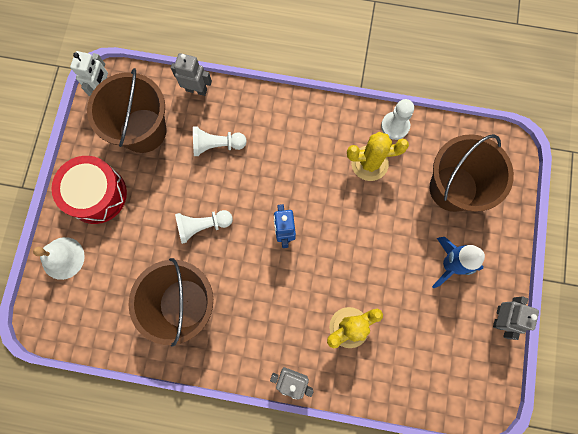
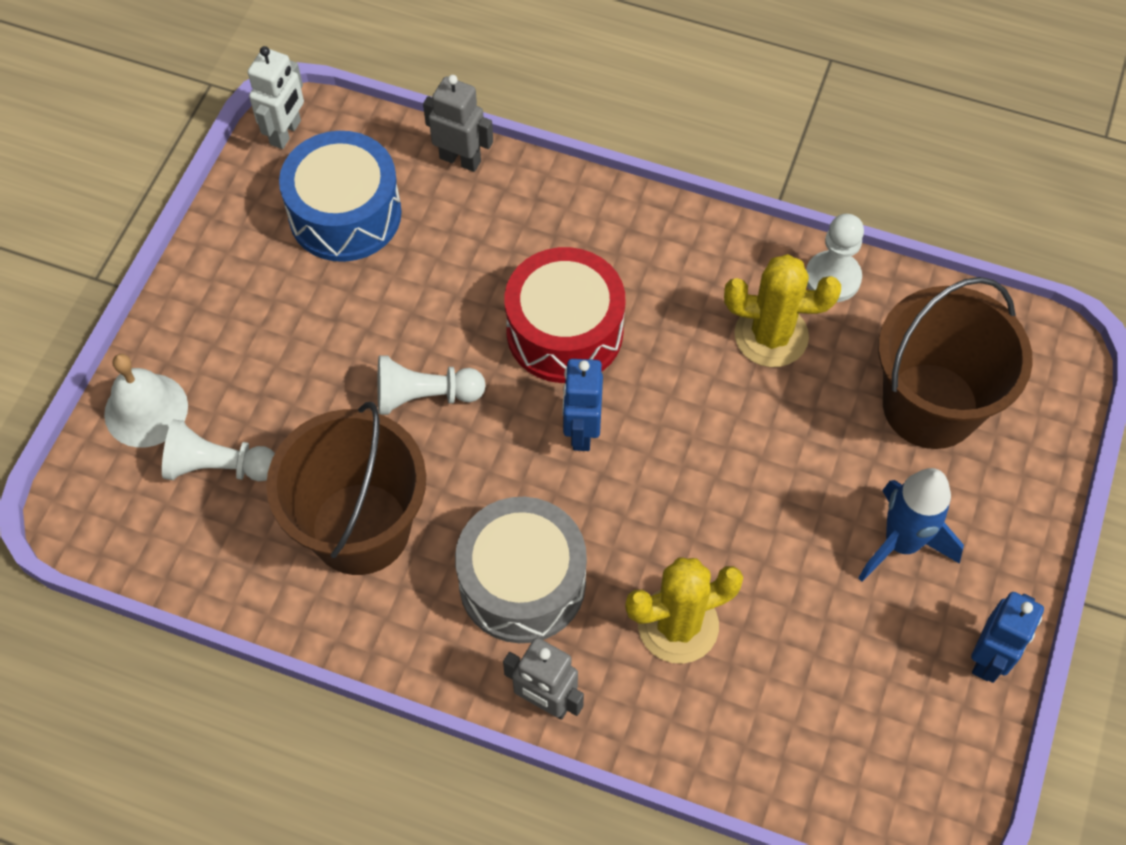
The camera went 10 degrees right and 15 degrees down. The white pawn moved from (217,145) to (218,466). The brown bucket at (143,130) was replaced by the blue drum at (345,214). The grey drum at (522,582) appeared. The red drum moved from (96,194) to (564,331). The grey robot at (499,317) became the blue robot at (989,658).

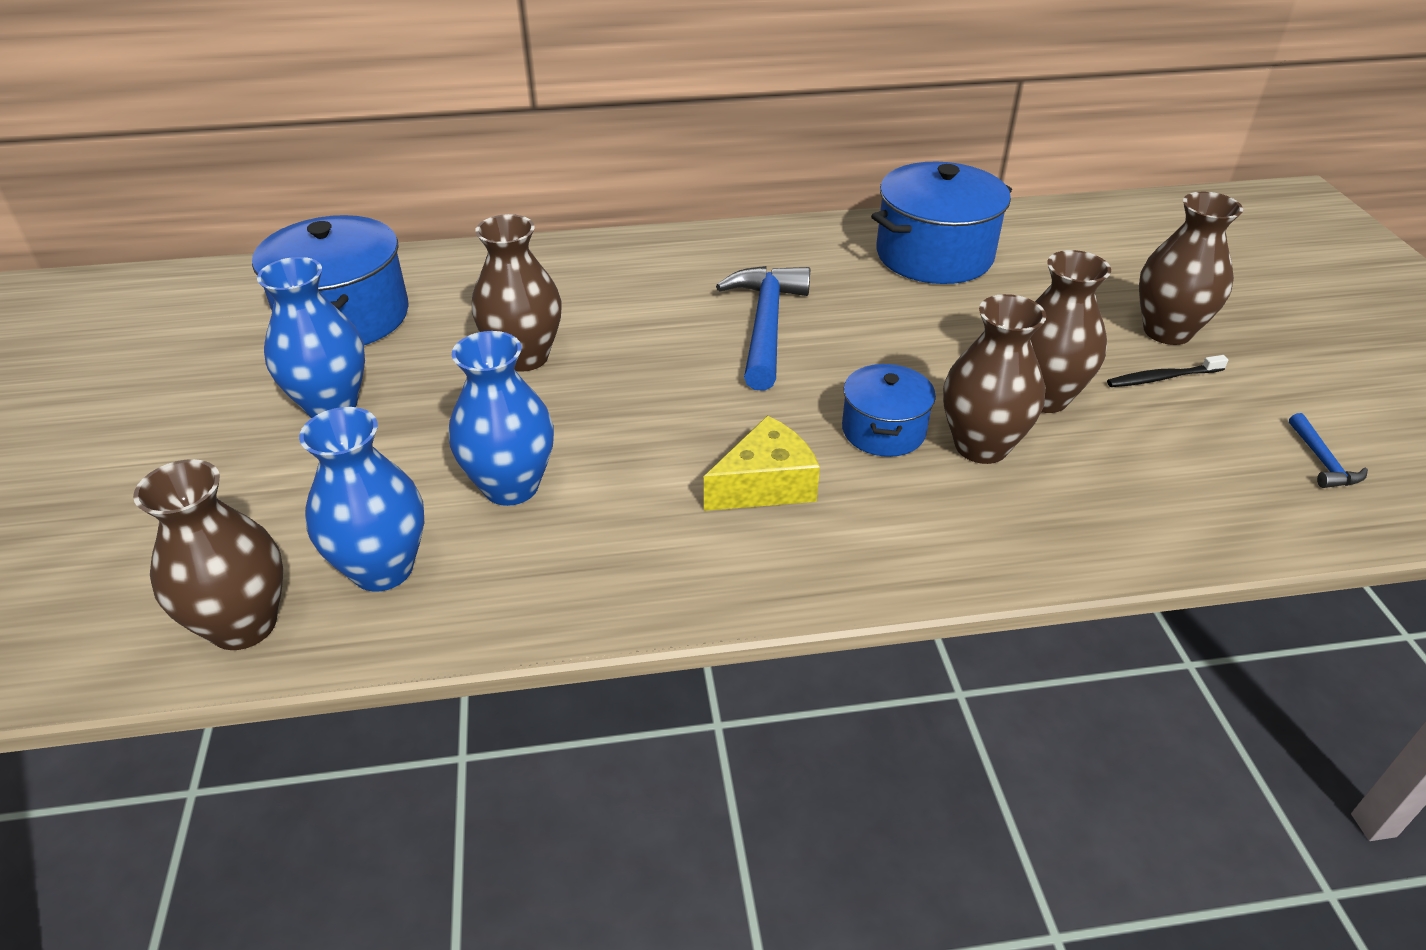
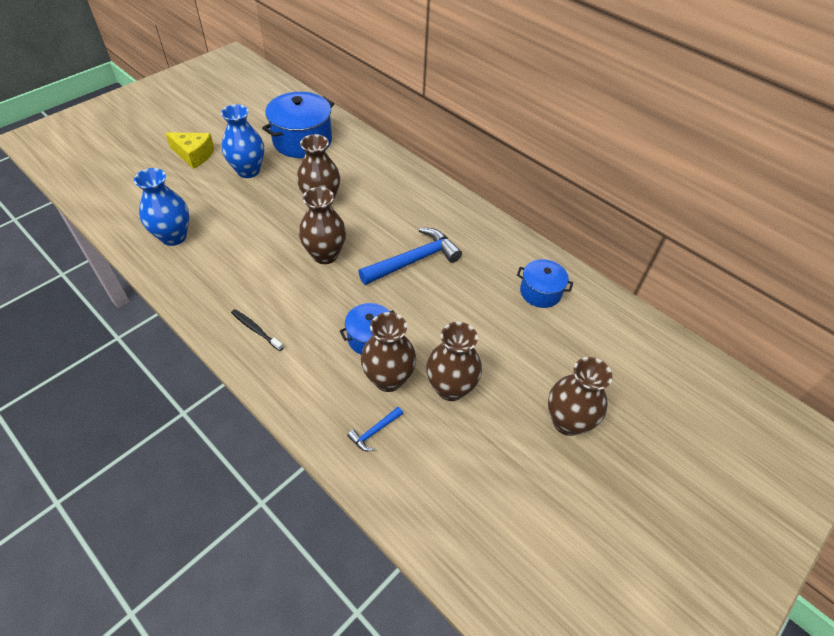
The camera went 50 degrees right and 10 degrees up. The yellow cheese moved from (765,485) to (194,155). The black toothbrush moved from (1163,378) to (256,330). The brown vase moved from (243,625) to (325,255). The blue hammer moved from (1322,461) to (374,432). The blue pot at (934,255) changed to 0.58 times the size. The blue vase at (511,486) disappeared.

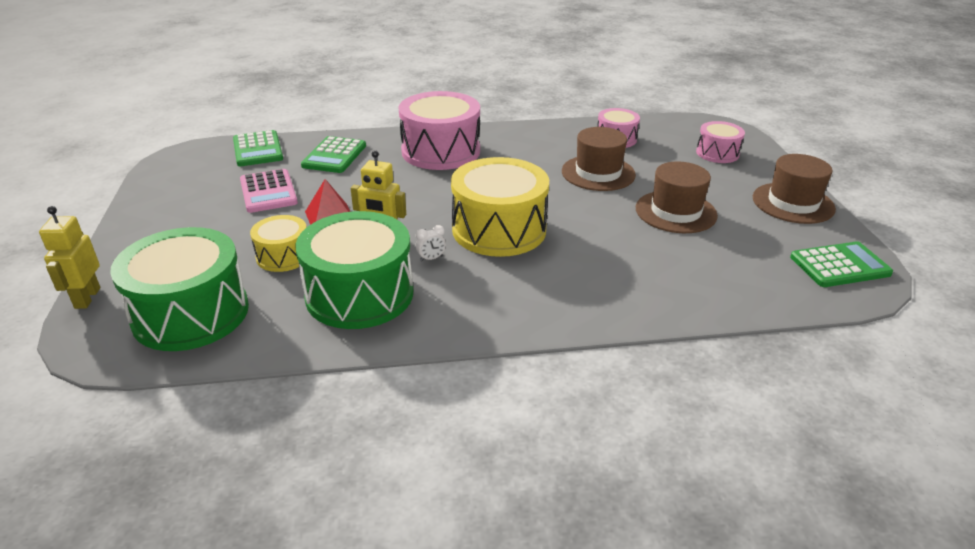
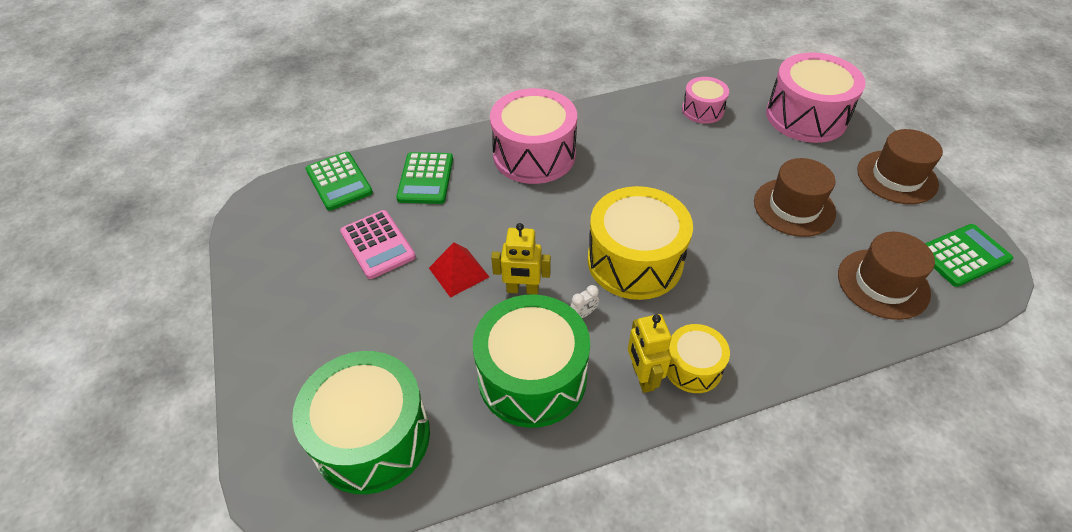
The camera went 10 degrees left and 15 degrees up. The yellow robot moved from (87,298) to (642,377). The yellow drum moved from (283,256) to (693,367). The pink drum at (717,153) changed to 1.87 times the size. The brown hat moved from (598,173) to (883,283).

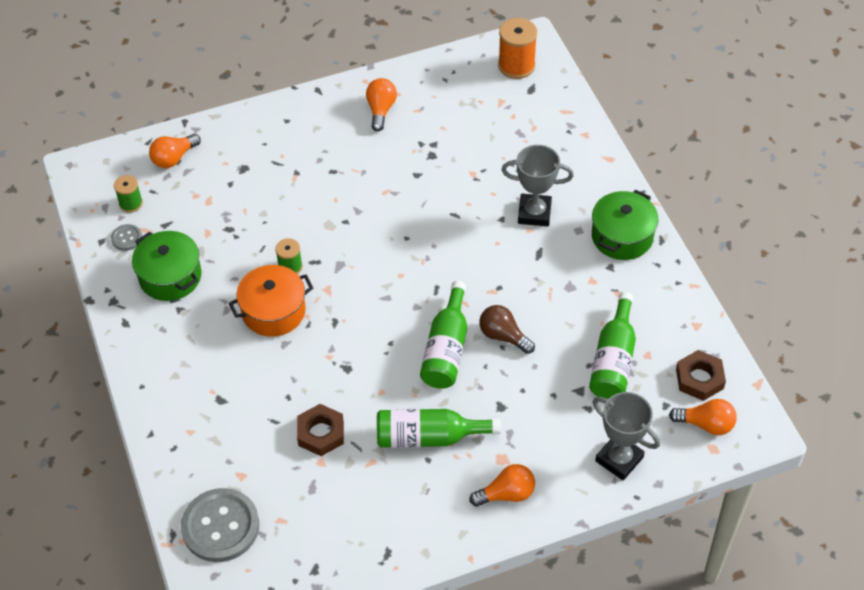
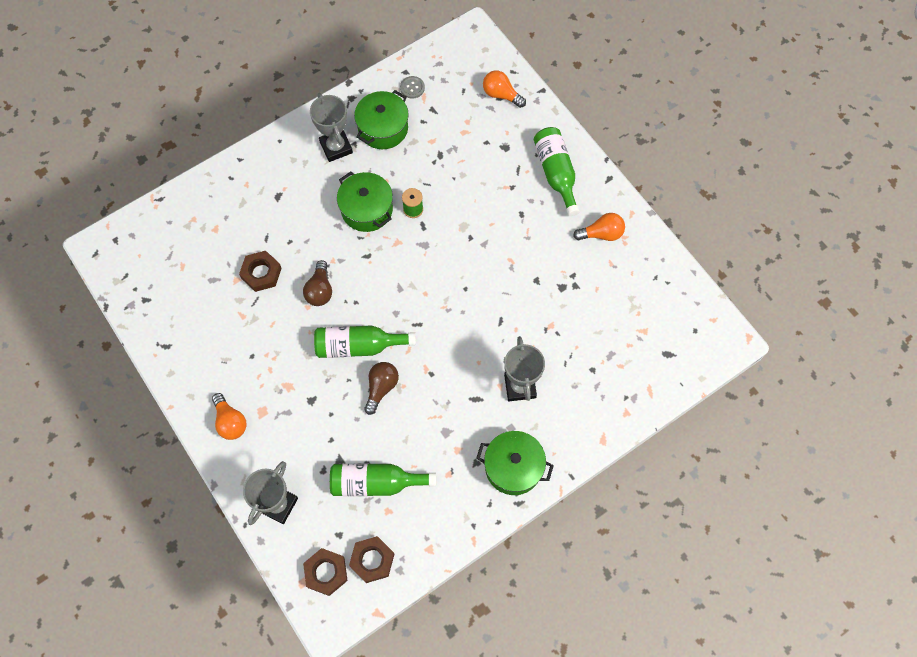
The camera went 75 degrees right and 15 degrees up. The brown light bulb at (320,290) appeared. The orange light bulb at (706,424) was replaced by the brown nut at (326,572). The grey trophy at (336,147) appeared. The orange pot at (273,311) became the green pot at (367,209). The green bottle moved from (429,437) to (556,173). The green spool at (131,203) disappeared. The grey button at (220,526) disappeared. The orange spool at (516,66) disappeared.

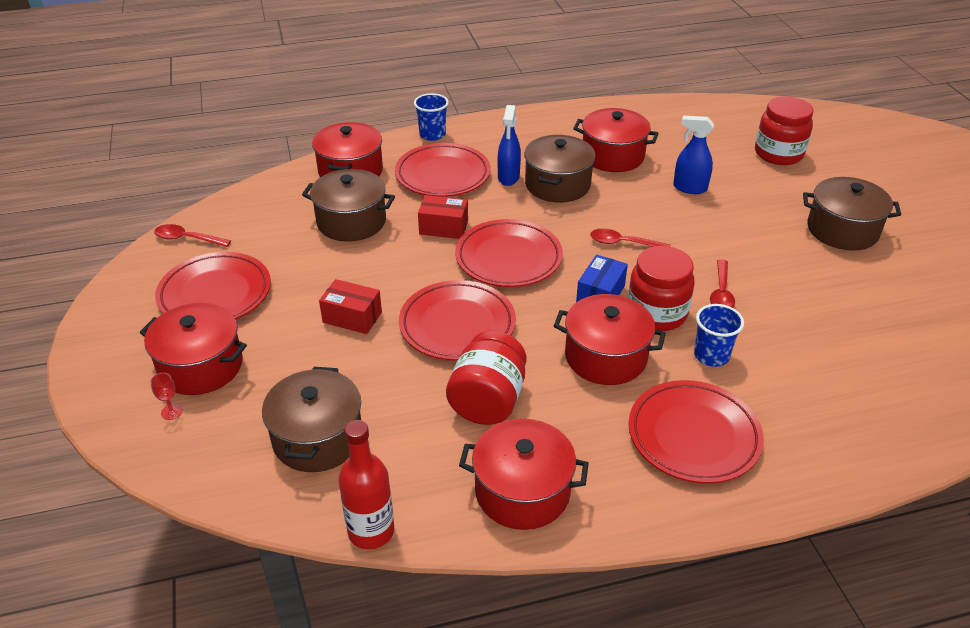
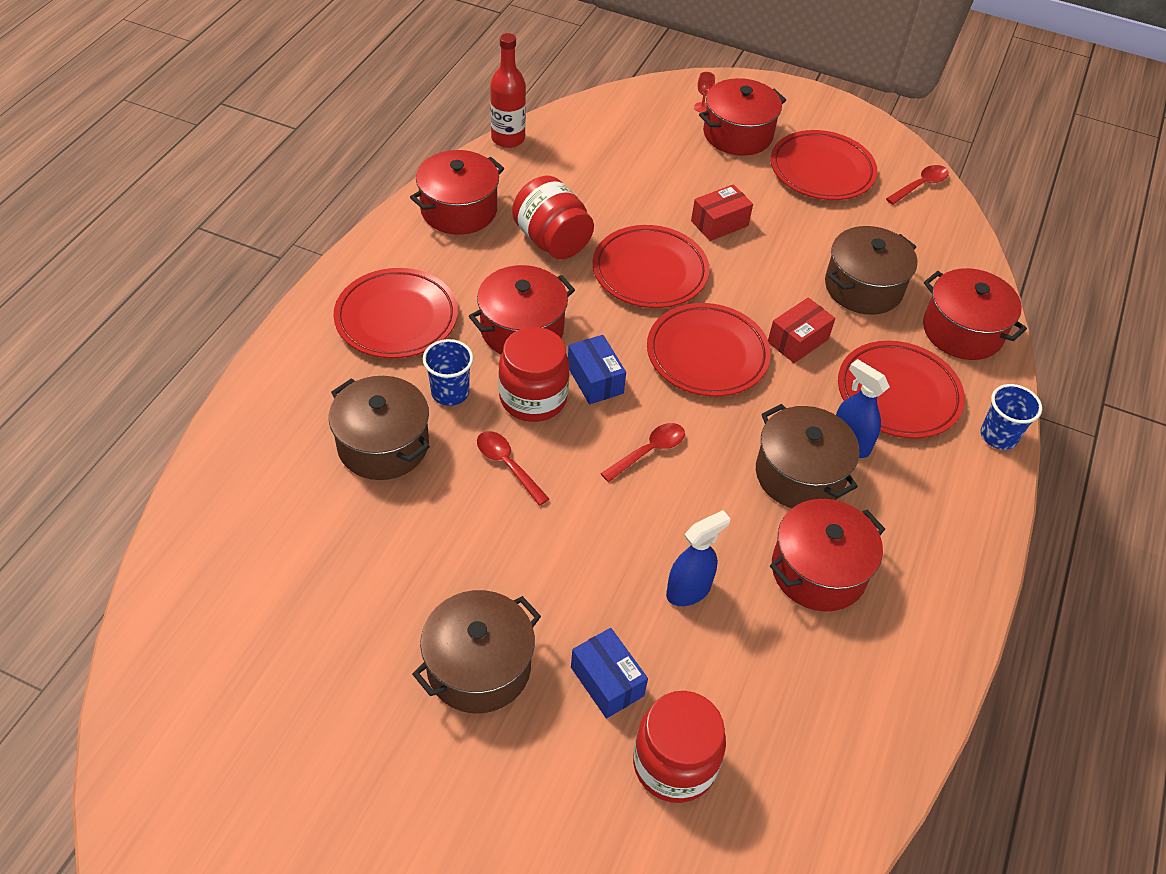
The camera went 125 degrees right and 10 degrees up. The brown pot moved from (318,438) to (383,445). The blue box at (607,681) appeared.

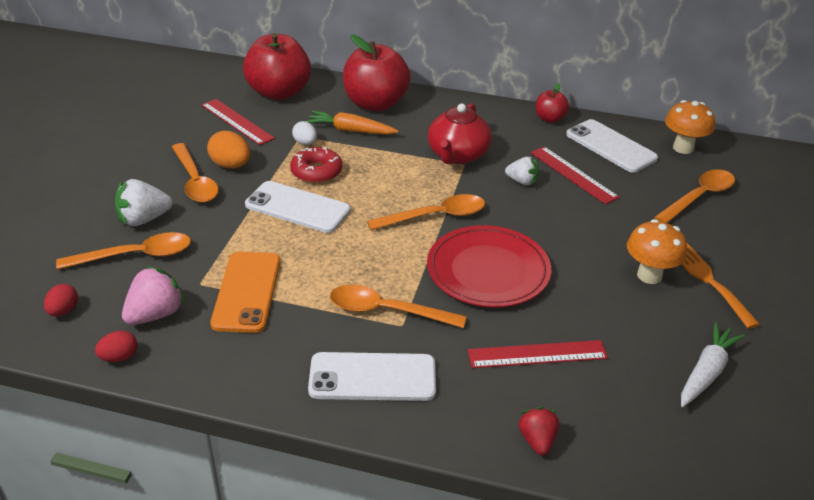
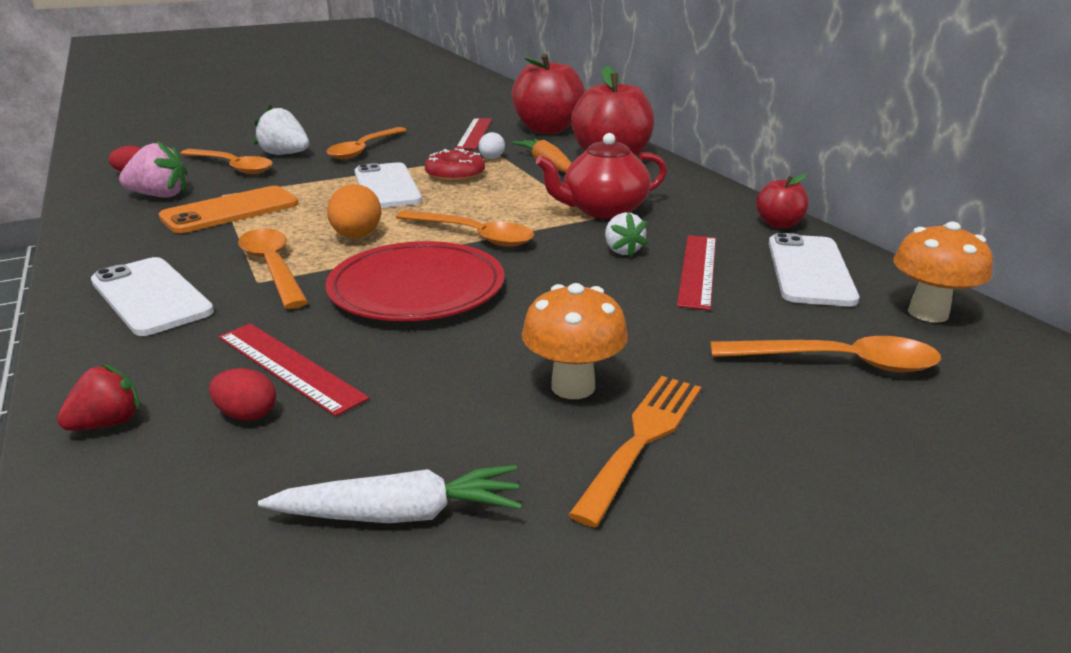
The camera went 50 degrees right and 10 degrees down. The red egg moved from (119,357) to (247,414). The orange egg moved from (231,165) to (357,236).

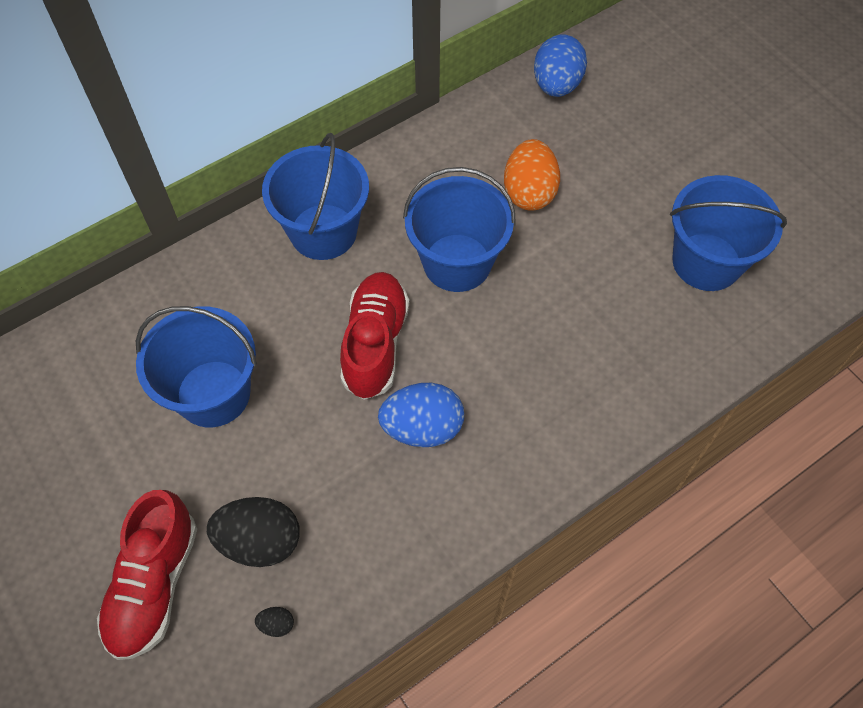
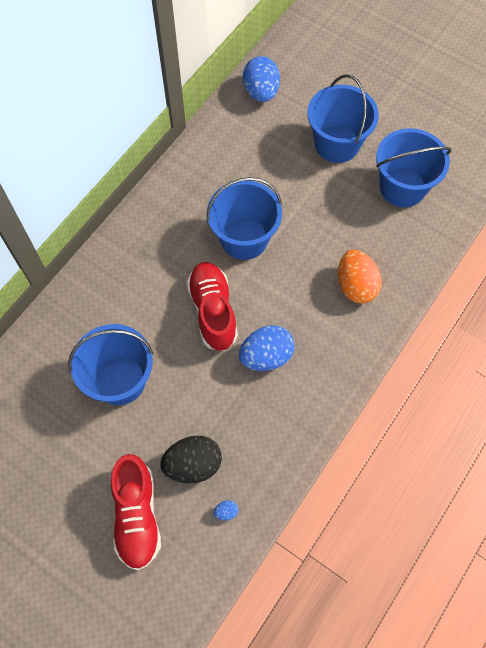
The camera went 20 degrees left and 5 degrees up. The black egg at (276,624) became the blue egg at (226,512). The blue bucket moved from (323,232) to (337,144). The orange egg moved from (529,192) to (356,286).

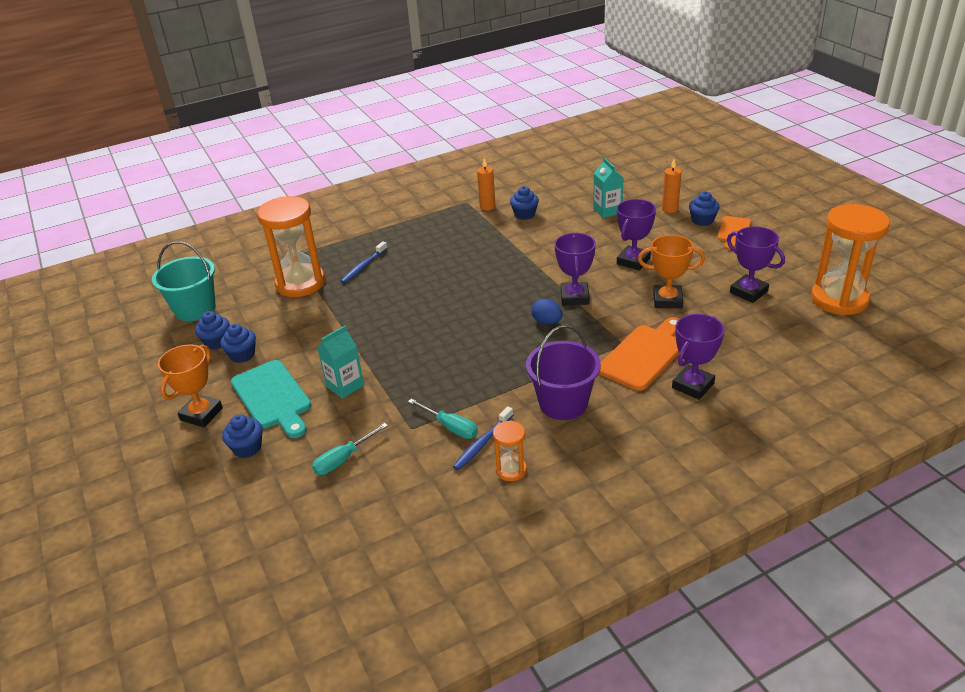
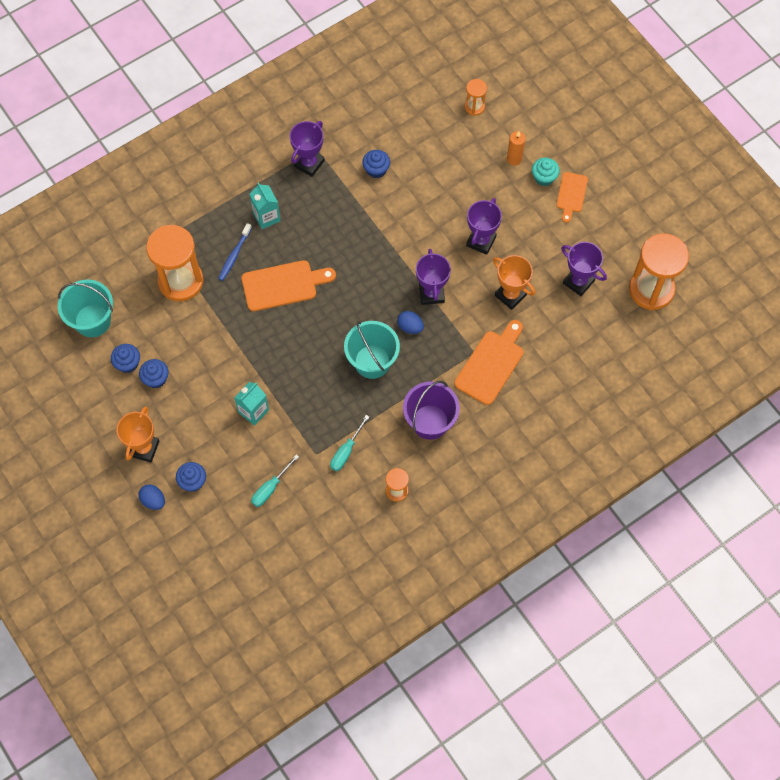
The camera went 10 degrees left and 30 degrees up. The blue egg at (153,500) appeared. The orange cutting board at (283,285) appeared. The turquoise carton moved from (607,211) to (266,217). The purple trophy moved from (693,385) to (309,164). The turquoise screwdriver at (450,427) turned 90 degrees clockwise. The turquoise bucket at (372,361) appeared. The orange hourglass at (474,107) appeared. The orange trophy at (667,300) turned 45 degrees clockwise. The blue cupcake at (702,220) became the turquoise cupcake at (544,178). The turquoise cutting board at (272,397) disappeared. The blue toothbrush at (483,443) disappeared. The orange candle at (487,207) disappeared.

